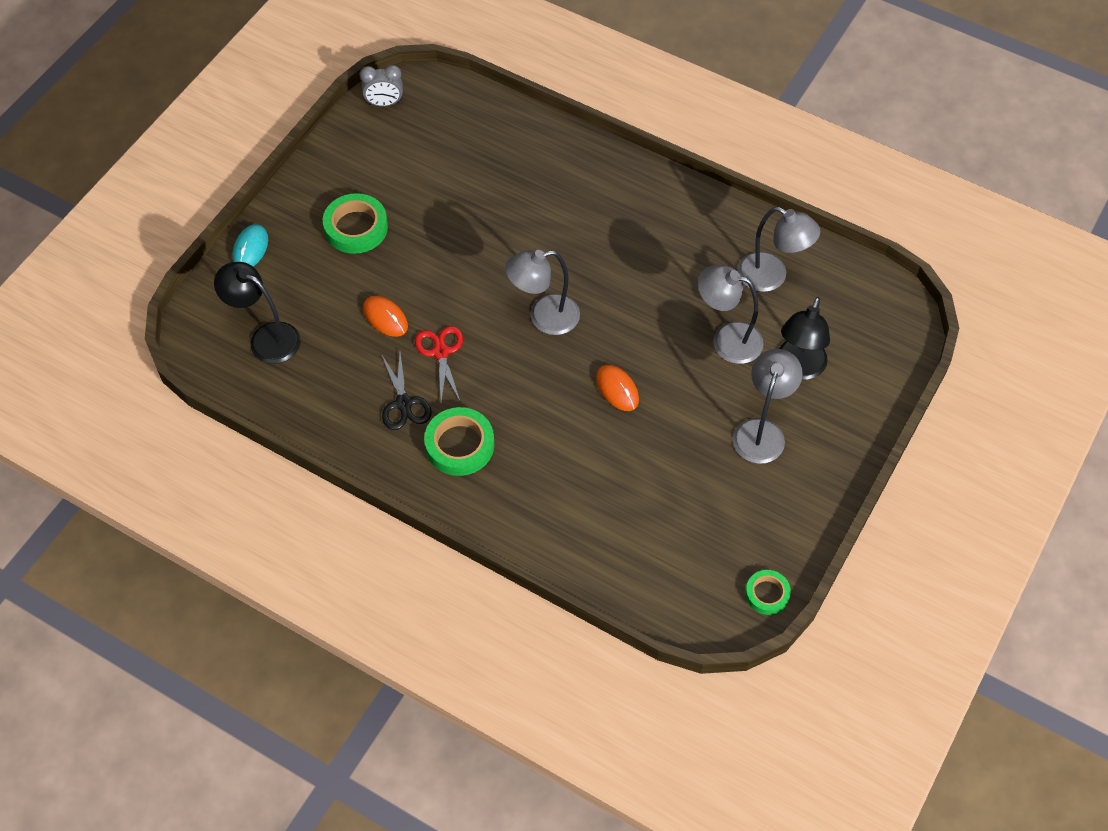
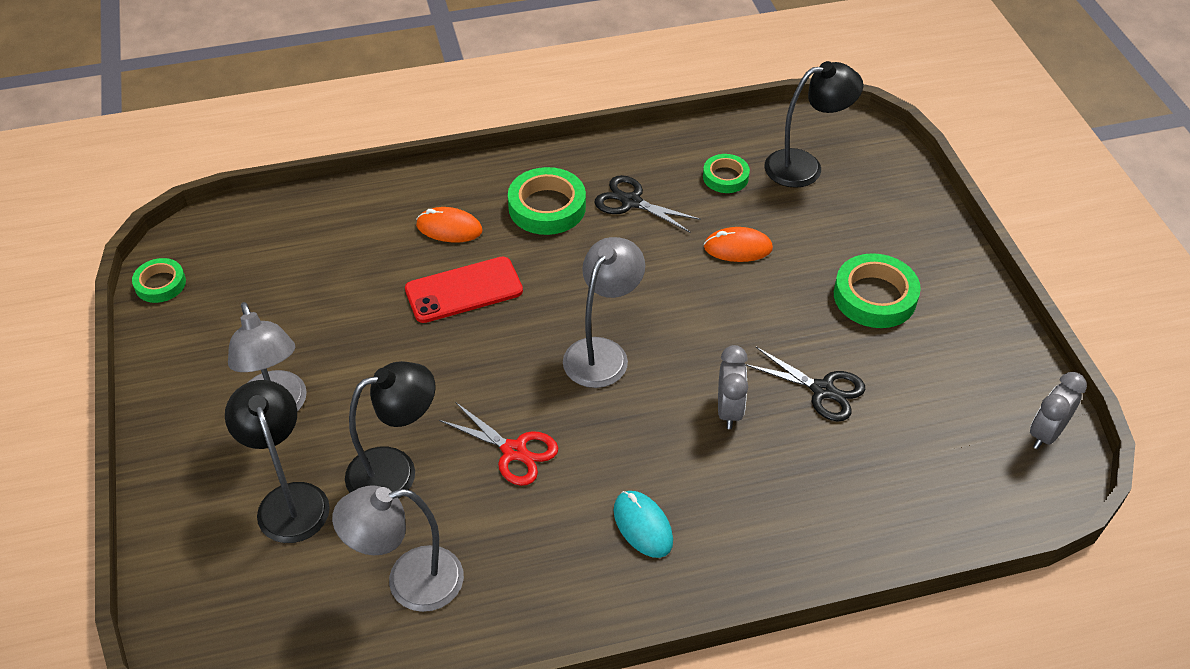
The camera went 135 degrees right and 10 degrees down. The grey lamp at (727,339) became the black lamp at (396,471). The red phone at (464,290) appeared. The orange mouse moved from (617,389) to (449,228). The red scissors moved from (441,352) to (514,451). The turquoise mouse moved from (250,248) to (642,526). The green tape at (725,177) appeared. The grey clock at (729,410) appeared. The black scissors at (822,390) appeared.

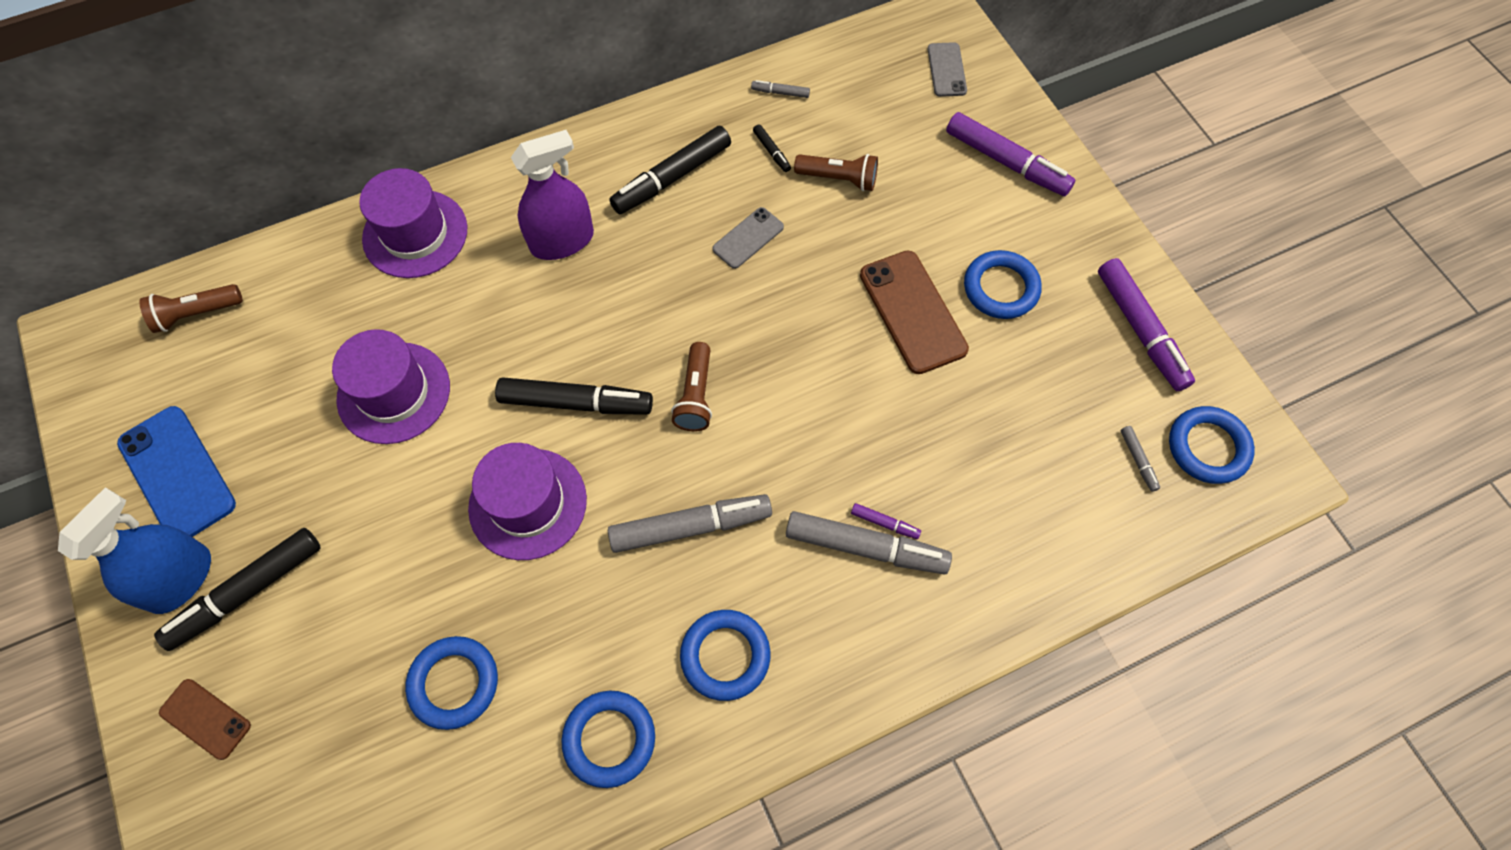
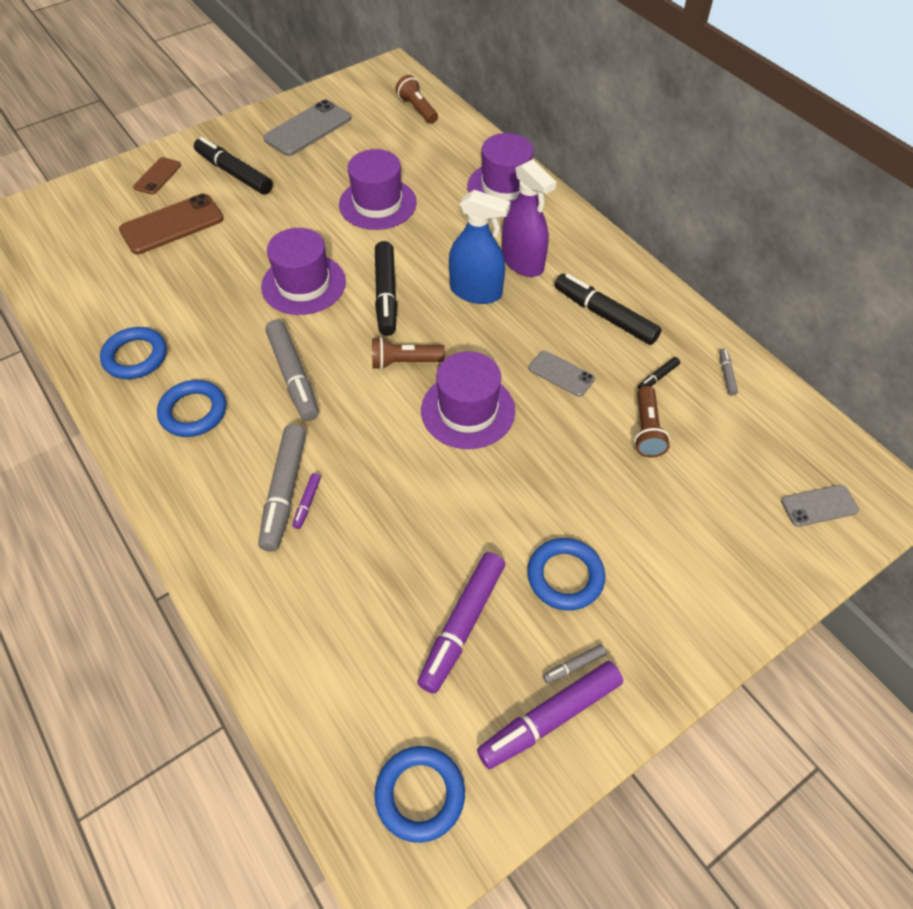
The camera went 80 degrees right and 10 degrees down. The brown phone moved from (912,312) to (172,225). The blue phone at (177,473) became the grey phone at (308,129). The purple marker moved from (1006,162) to (462,625). The purple hat at (468,410) appeared. The blue spray bottle moved from (180,579) to (476,291). The grey marker moved from (1138,460) to (574,666). The blue ring at (454,683) disappeared.

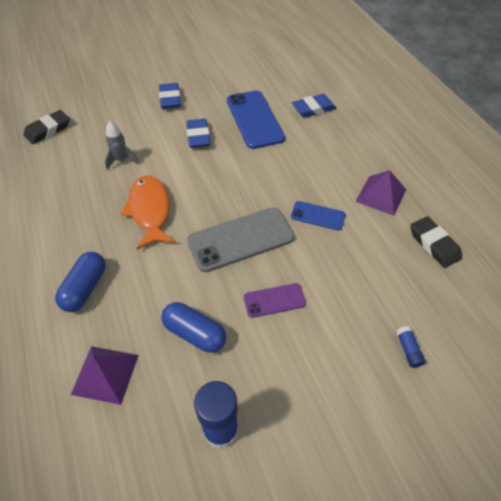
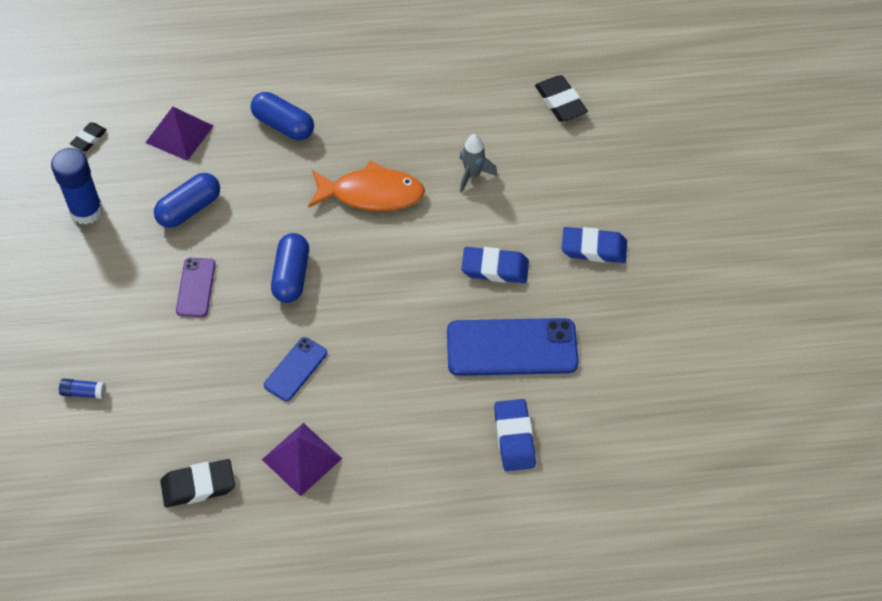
The camera went 105 degrees right and 5 degrees up. The black eraser at (89,139) appeared. The grey phone at (241,239) was replaced by the blue capsule at (291,276).

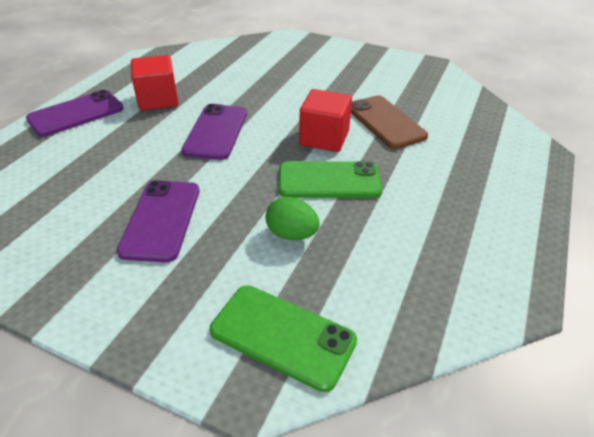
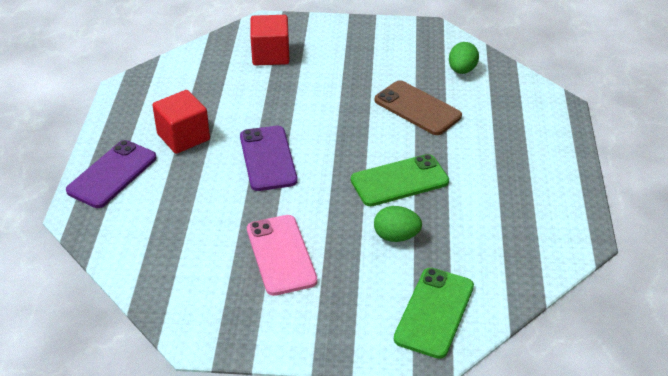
The camera went 20 degrees left and 0 degrees up. The purple phone at (161,220) became the pink phone at (281,255). The red cube moved from (324,138) to (270,55). The green phone at (282,336) turned 75 degrees counterclockwise. The green egg at (462,70) appeared.

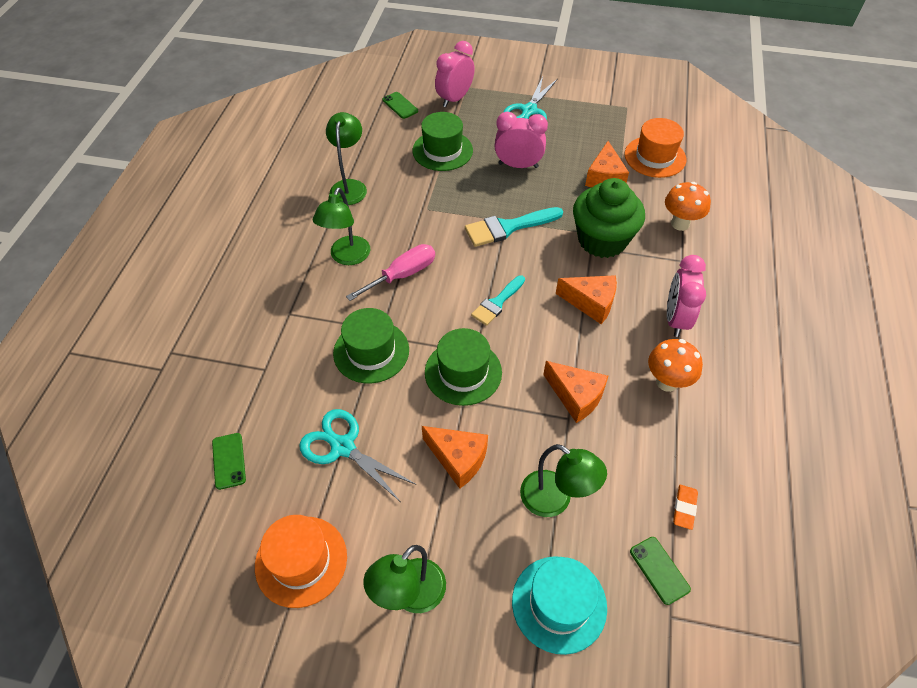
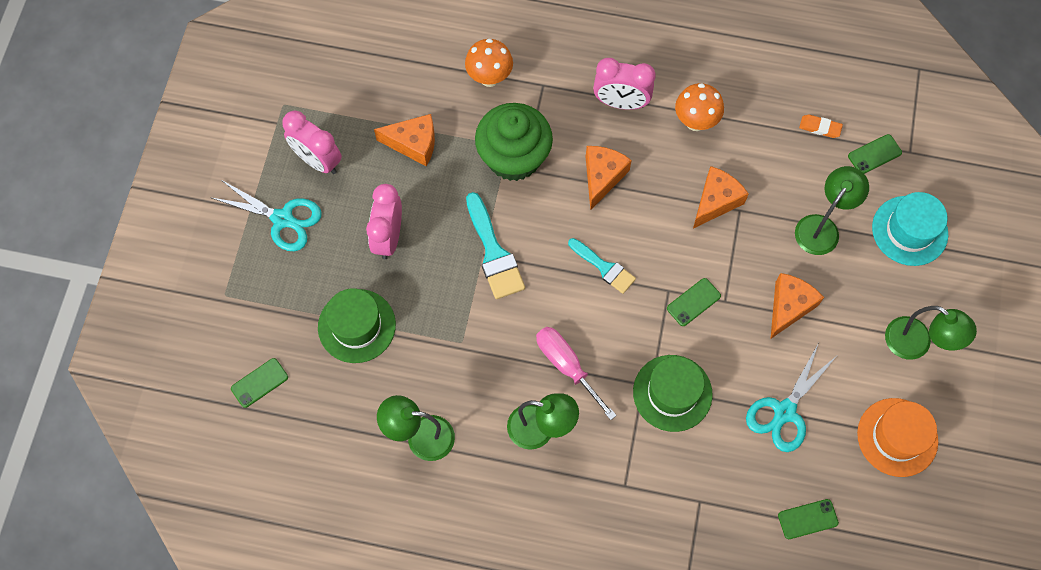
The camera went 90 degrees left and 15 degrees up. The pink clock moved from (454,99) to (317,160). The green hat at (463,372) was replaced by the green phone at (693,302). The orange hat at (655,157) disappeared.

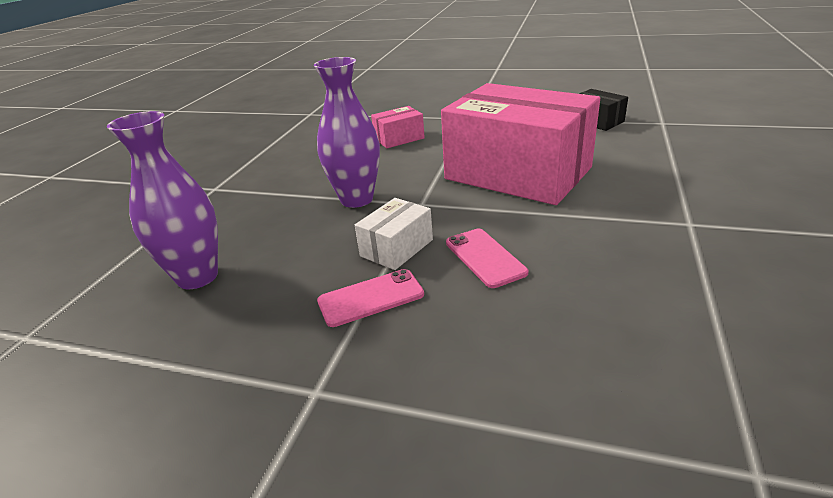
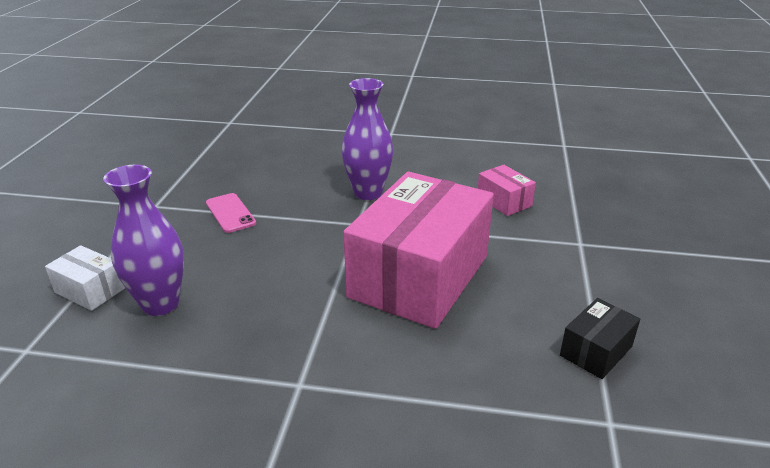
The camera went 80 degrees right and 0 degrees up. The white box moved from (396,248) to (90,290). The purple vase moved from (197,277) to (160,304). The pink phone at (485,257) disappeared.

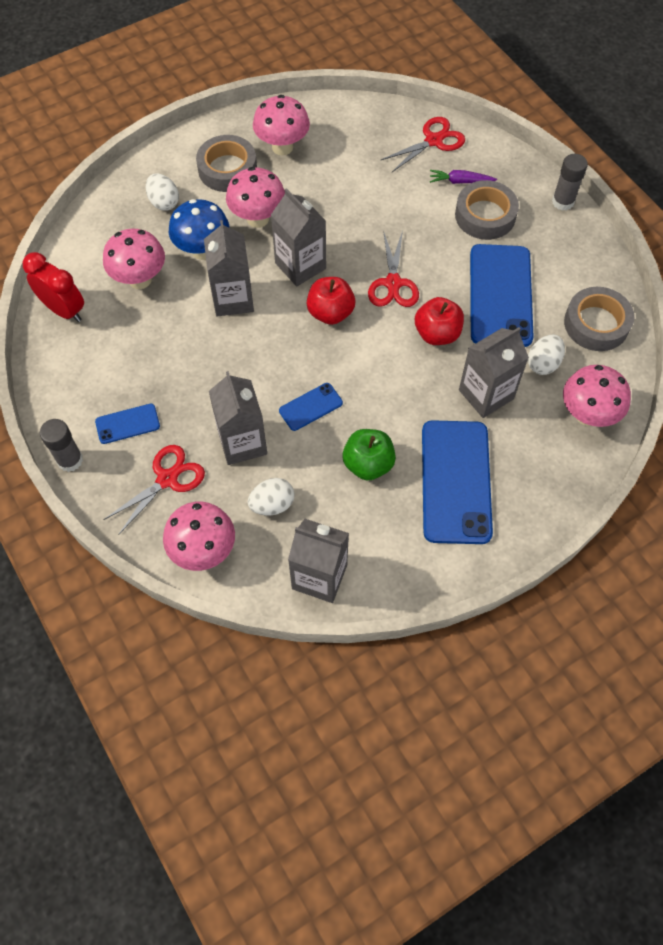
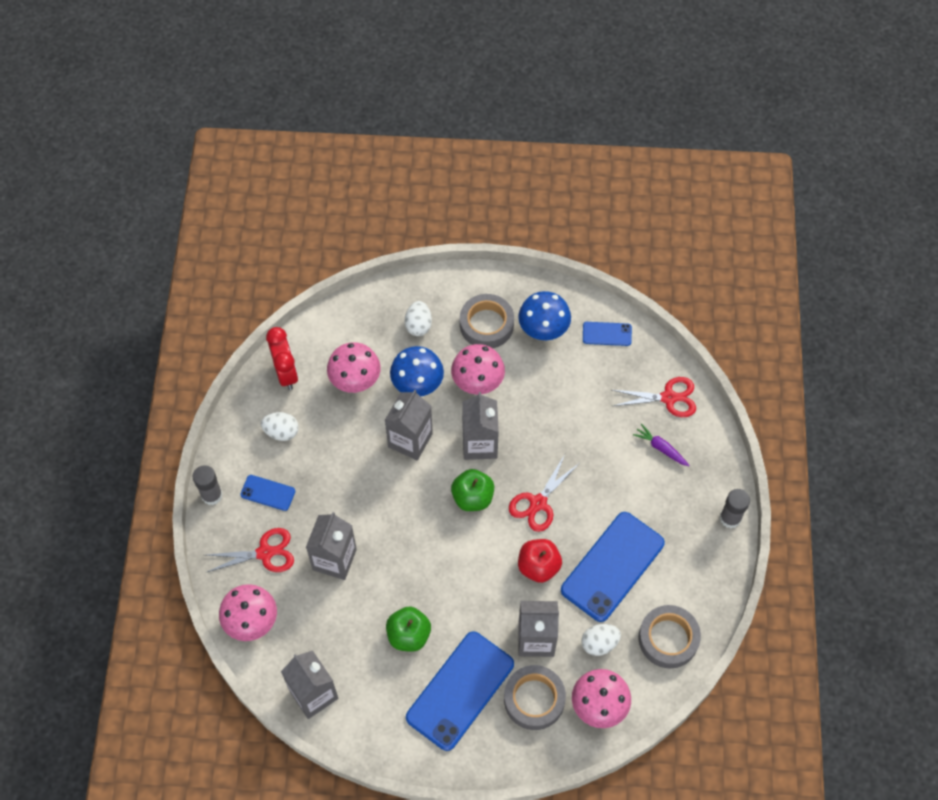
The camera went 35 degrees right and 0 degrees up. The white egg moved from (272,504) to (281,432). The red apple at (330,313) became the green apple at (472,497). The grey tape moved from (485,215) to (534,699). The pink mushroom at (282,147) became the blue mushroom at (543,330). The blue phone moved from (311,407) to (607,334).

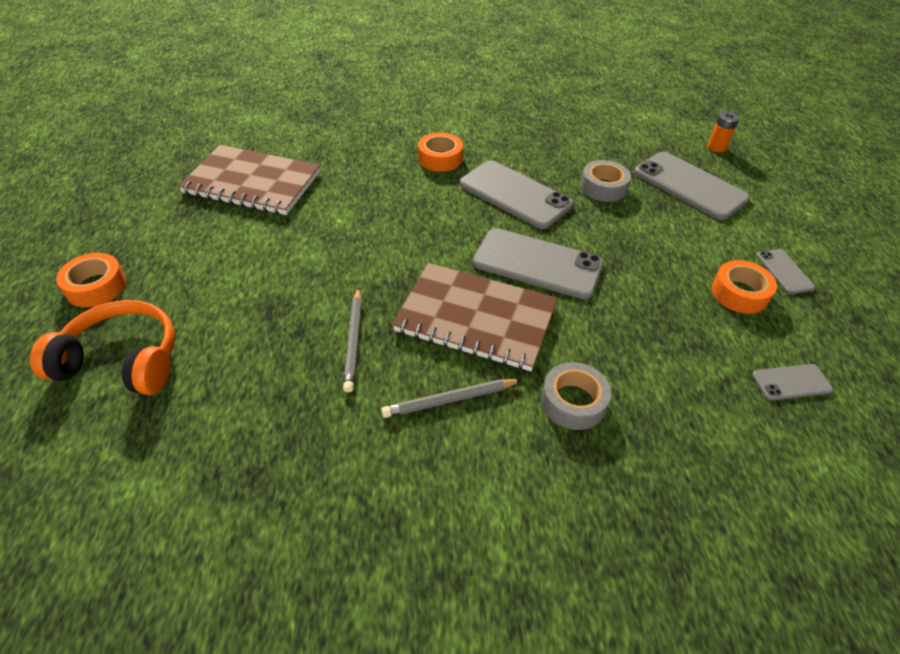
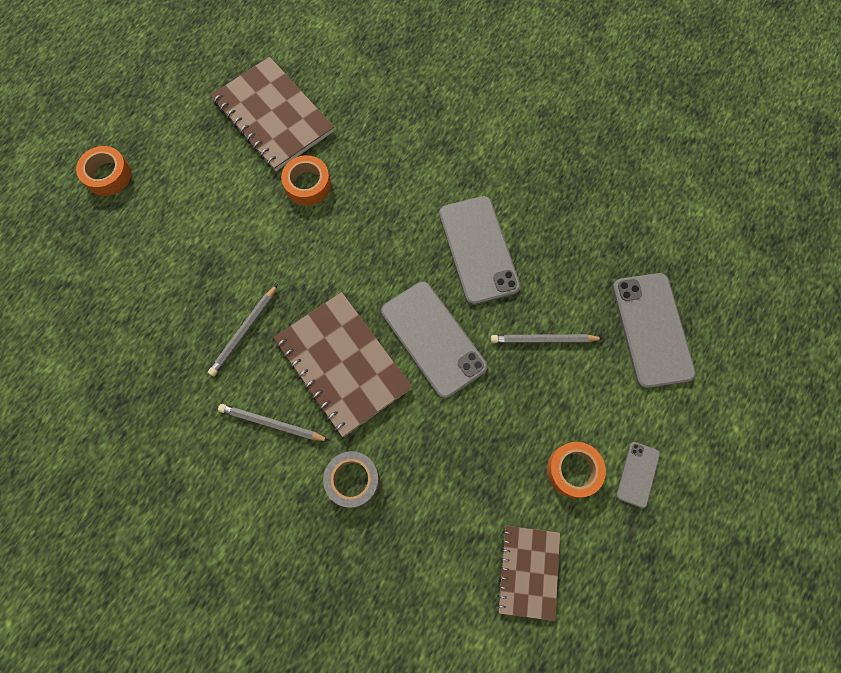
The camera went 35 degrees right and 25 degrees up. The orange tape moved from (440,158) to (307,185). The grey pencil at (543,340) appeared. The grey phone at (791,382) was replaced by the brown notebook at (528,571). The orange headphones at (122,361) disappeared. The grey tape at (603,187) disappeared. The orange battery at (716,147) disappeared.

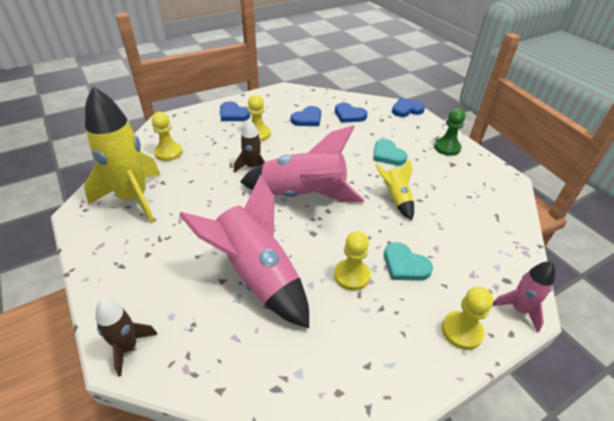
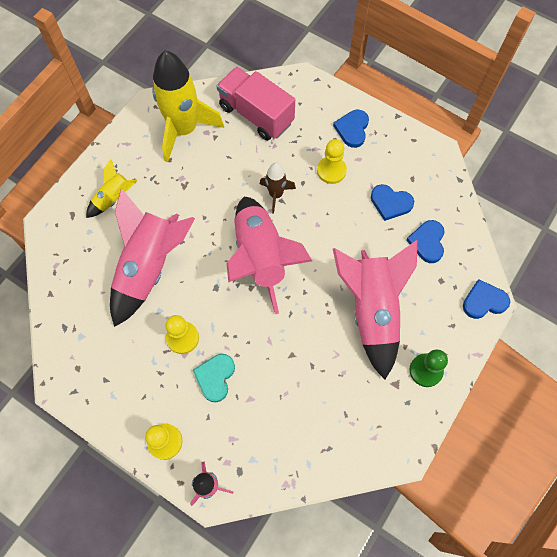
The camera went 65 degrees right and 25 degrees up. The yellow rocket moved from (396,199) to (113,199). The yellow pawn at (168,152) was replaced by the pink truck at (256,115). The turquoise heart at (388,154) was replaced by the pink rocket at (372,310). The blue heart at (406,109) turned 60 degrees counterclockwise. The brown rocket at (128,347) disappeared.

